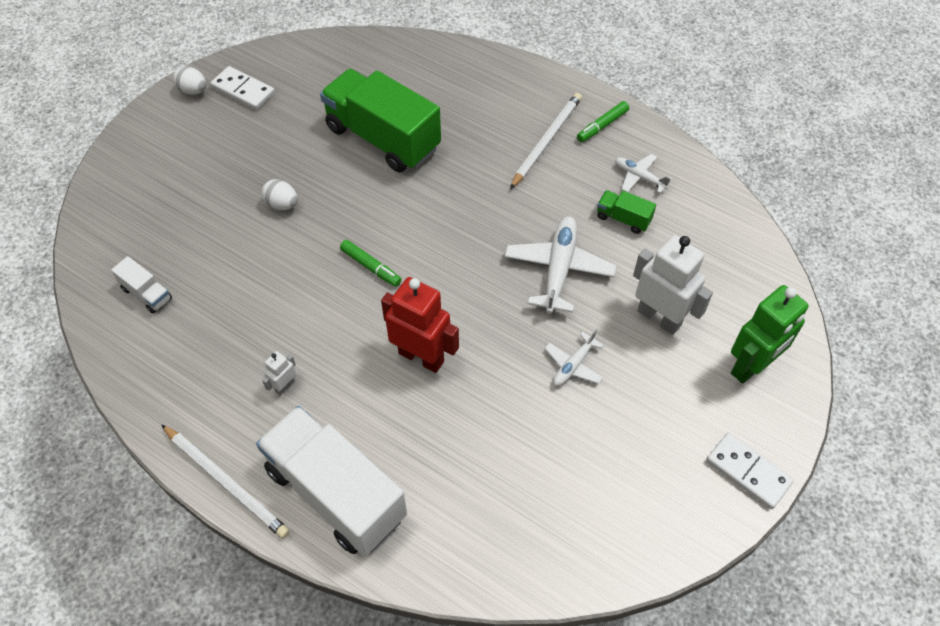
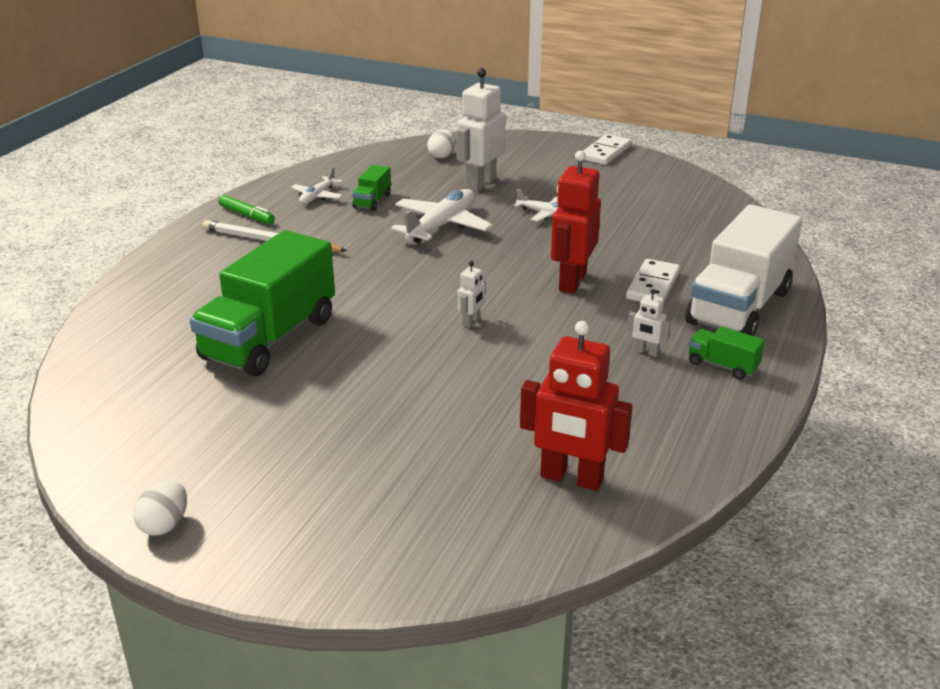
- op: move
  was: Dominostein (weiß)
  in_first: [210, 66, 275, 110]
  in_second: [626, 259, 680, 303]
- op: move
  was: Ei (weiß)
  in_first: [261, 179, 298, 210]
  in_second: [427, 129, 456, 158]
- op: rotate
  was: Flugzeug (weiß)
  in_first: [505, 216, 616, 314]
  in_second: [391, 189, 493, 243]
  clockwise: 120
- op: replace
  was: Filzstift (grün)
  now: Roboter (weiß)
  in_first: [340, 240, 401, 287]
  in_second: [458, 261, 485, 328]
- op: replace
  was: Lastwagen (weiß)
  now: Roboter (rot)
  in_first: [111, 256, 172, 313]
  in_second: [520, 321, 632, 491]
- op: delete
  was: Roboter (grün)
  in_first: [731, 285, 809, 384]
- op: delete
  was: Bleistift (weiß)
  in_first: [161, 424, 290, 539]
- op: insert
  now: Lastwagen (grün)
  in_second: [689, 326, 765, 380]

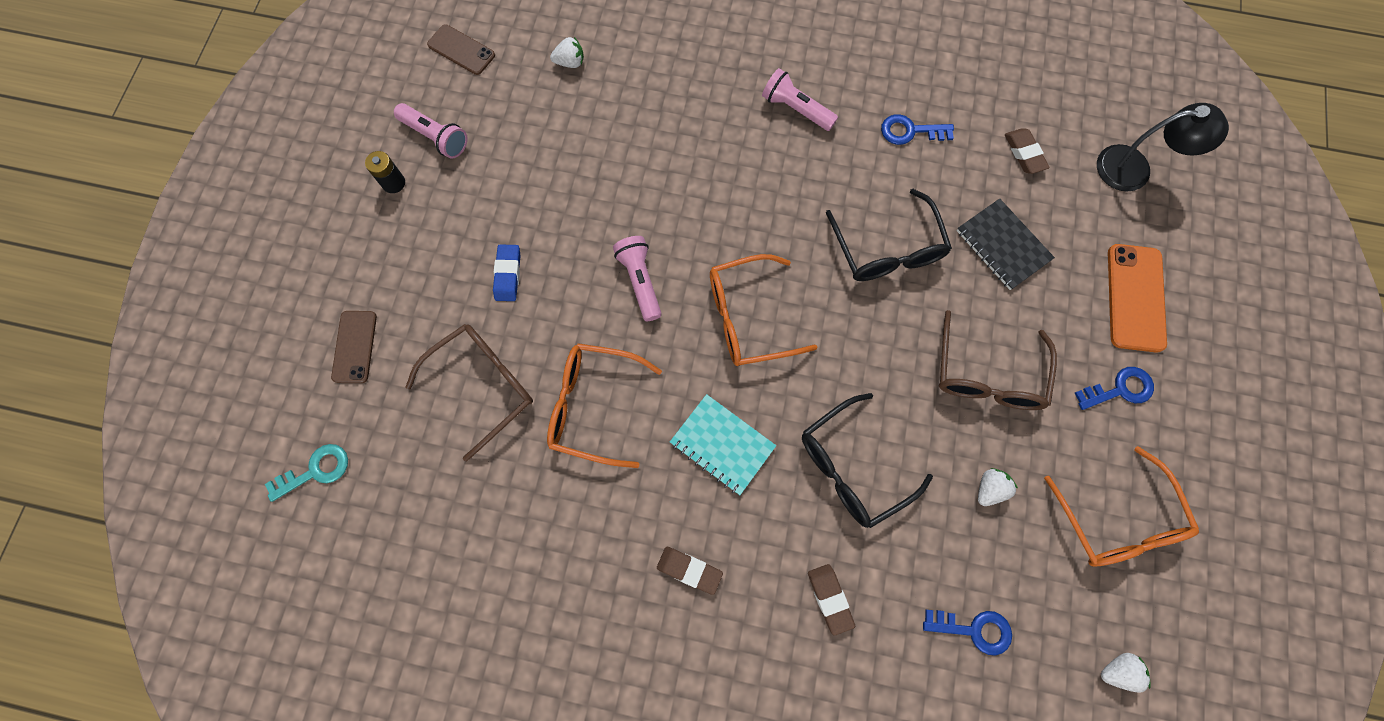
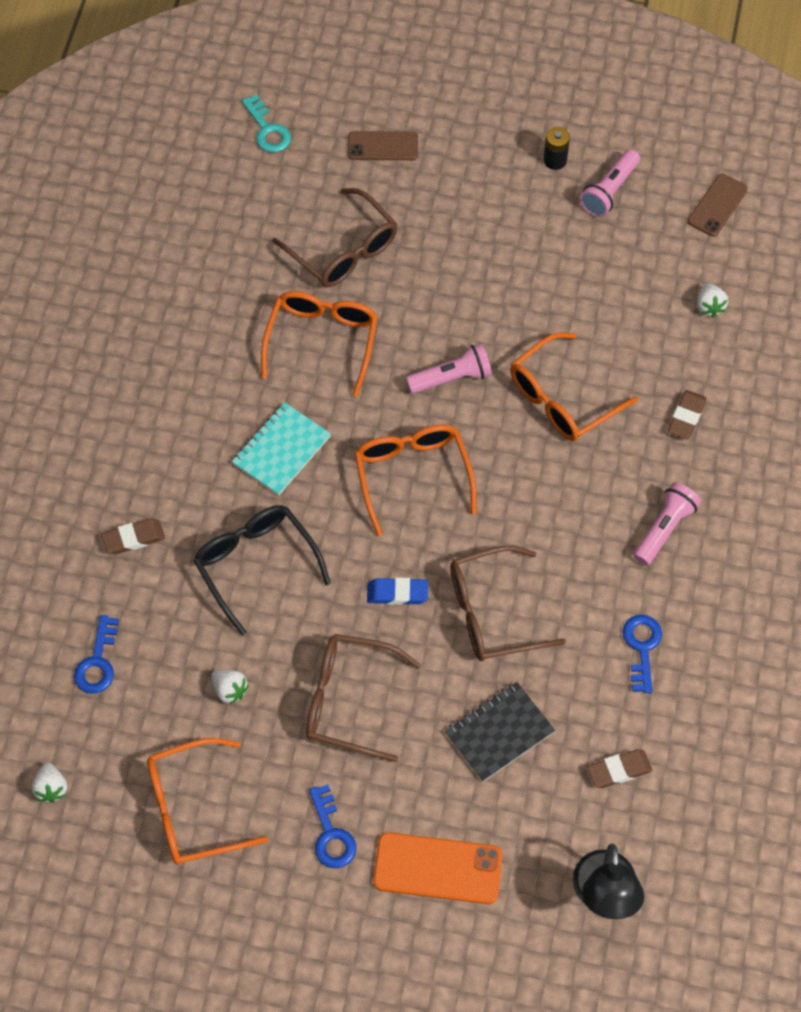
- op: recolor
  was: Brille (schwarz)
  now: Brille (braun)
  in_first: [826, 189, 952, 281]
  in_second: [450, 546, 566, 661]
- op: move
  was: Radiergummi (blau)
  in_first: [493, 245, 521, 301]
  in_second: [367, 577, 428, 605]
- op: move
  was: Radiergummi (braun)
  in_first: [657, 547, 723, 595]
  in_second: [668, 390, 707, 440]
- op: insert
  now: Brille (orange)
  in_second: [510, 332, 638, 441]

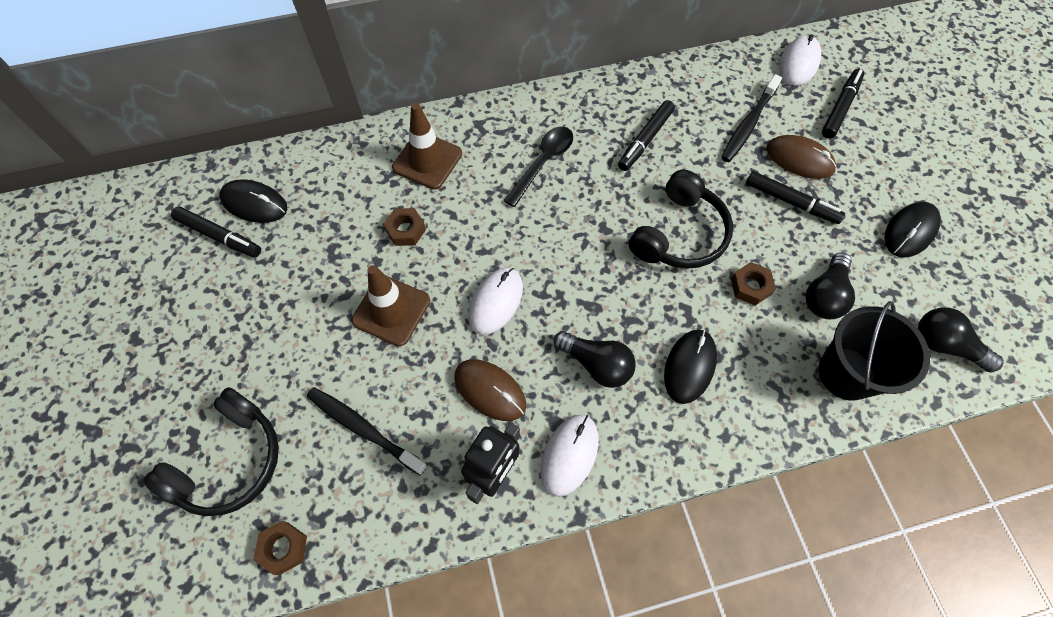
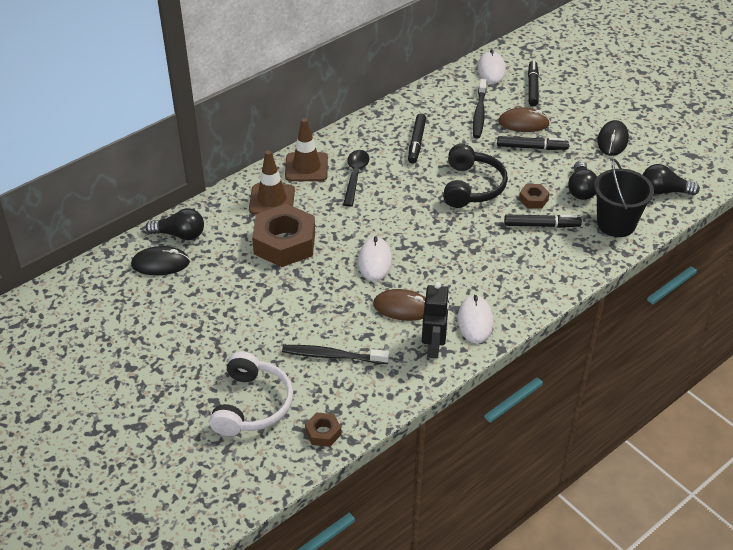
- op: move
  was: Filzstift (schwarz)
  in_first: [171, 207, 261, 258]
  in_second: [504, 214, 582, 228]
- op: resize
  was: Sechskantmutter (braun)
  in_first: [384, 208, 426, 246]
  in_second: [252, 204, 315, 267]
  ratio: 2.19
- op: move
  was: Leitkegel (braun)
  in_first: [351, 265, 430, 346]
  in_second: [285, 118, 328, 181]
- op: delete
  was: Computermaus (schwarz)
  in_first: [664, 329, 717, 404]
- op: move
  was: Glühbirne (schwarz)
  in_first: [554, 331, 636, 388]
  in_second: [145, 208, 204, 240]
- op: recolor
  was: Kopfhörer (schwarz)
  now: Kopfhörer (weiß)
  in_first: [143, 387, 279, 516]
  in_second: [209, 351, 293, 436]

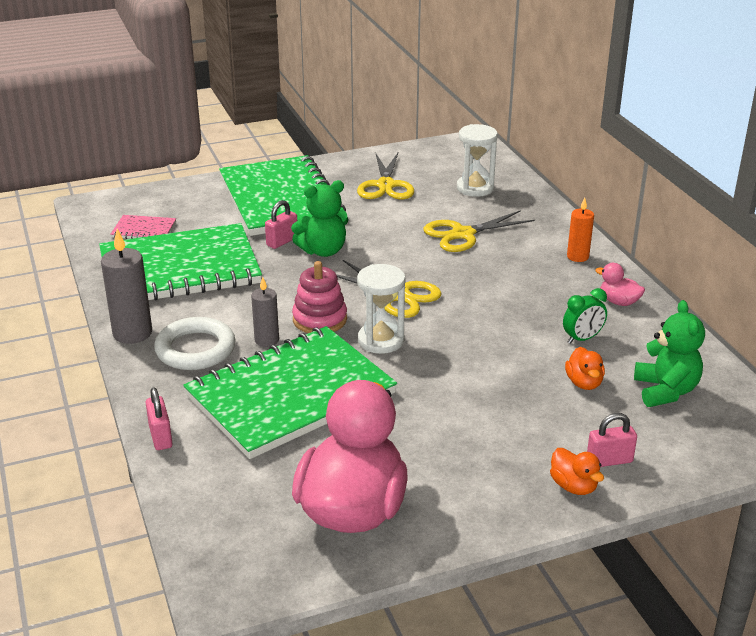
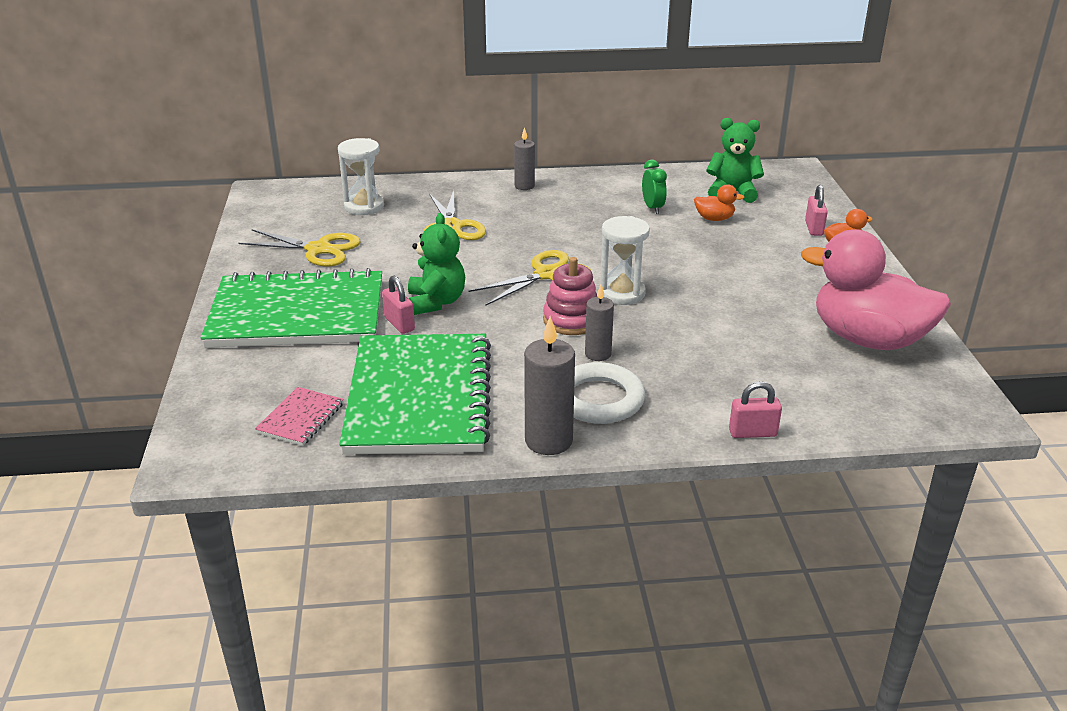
- op: recolor
  was: Kerze (orange)
  now: Kerze (grau)
  in_first: [567, 198, 594, 262]
  in_second: [514, 127, 535, 190]
- op: delete
  was: Ente (rosa)
  in_first: [595, 263, 645, 306]
- op: delete
  was: Notizbuch (grün)
  in_first: [183, 326, 397, 459]

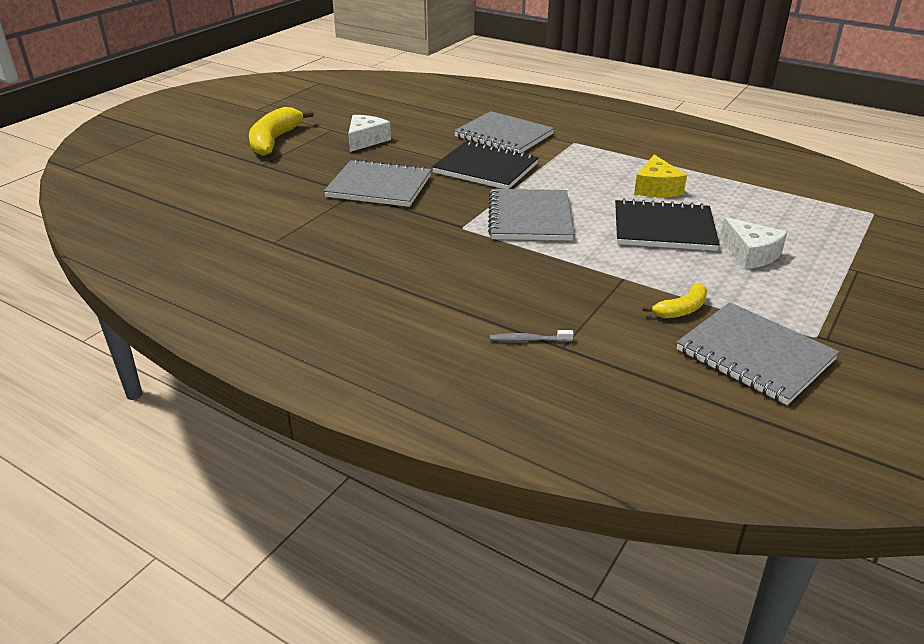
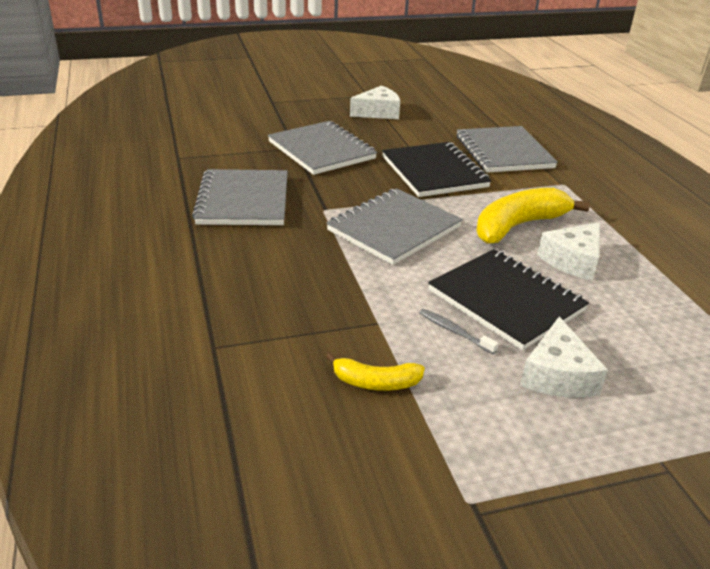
- op: move
  was: Banane (gelb)
  in_first: [249, 107, 314, 156]
  in_second: [476, 188, 590, 244]
- op: recolor
  was: Käse (gelb)
  now: Käse (weiß)
  in_first: [634, 154, 687, 197]
  in_second: [537, 222, 600, 281]
- op: move
  was: Notizbuch (grau)
  in_first: [677, 302, 839, 405]
  in_second: [192, 169, 288, 225]
- op: move
  was: Zahnbürste (grau)
  in_first: [490, 330, 573, 342]
  in_second: [419, 309, 499, 354]

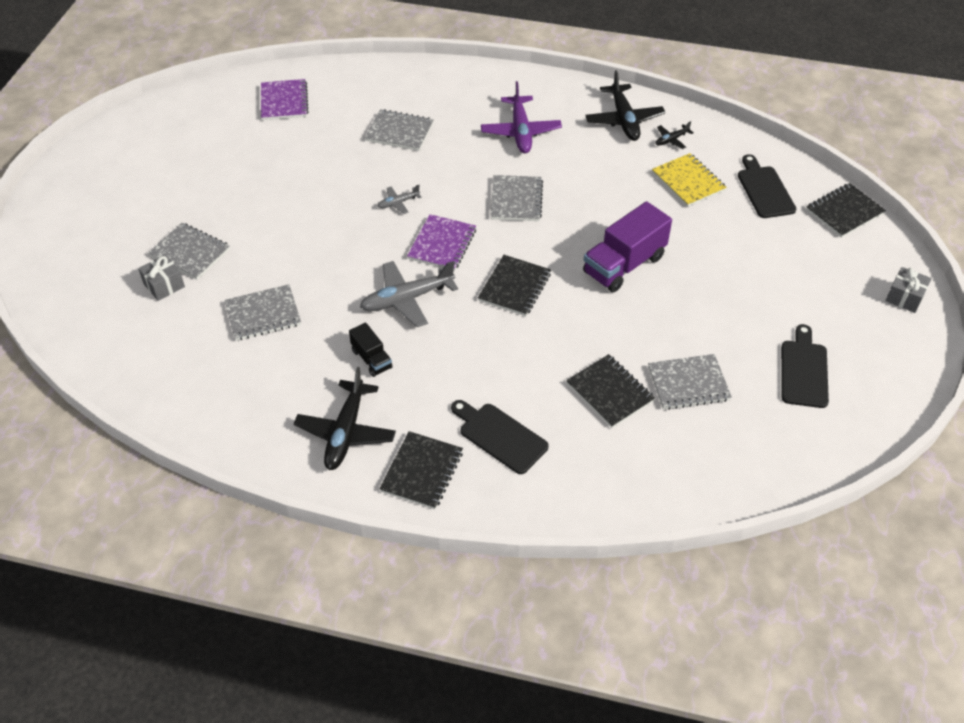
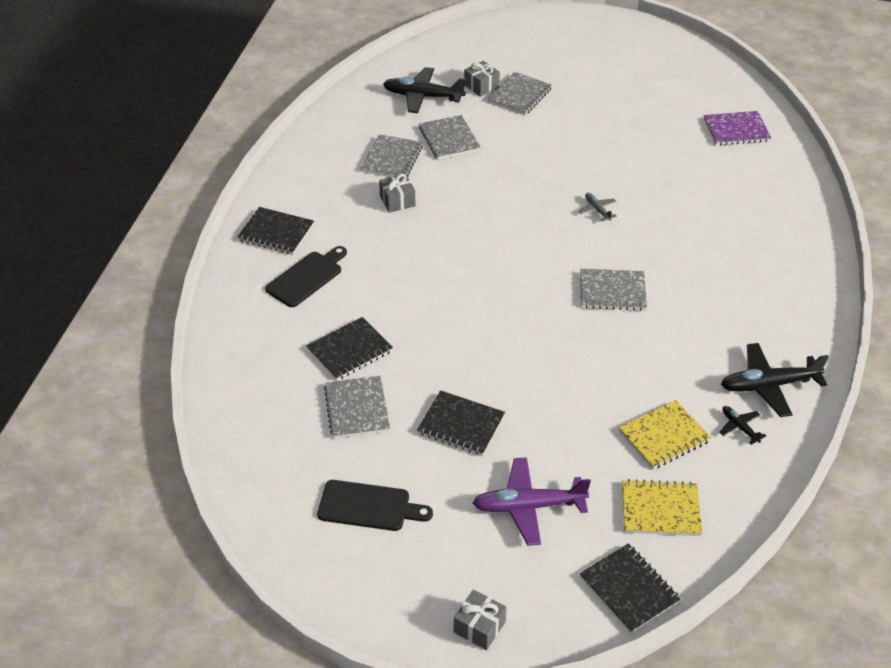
- op: move
  was: Flugzeug (lila)
  in_first: [481, 81, 562, 153]
  in_second: [472, 457, 591, 546]
- op: move
  was: Notizbuch (grau)
  in_first: [365, 109, 434, 151]
  in_second: [361, 134, 423, 177]
- op: replace
  was: Schneidebrett (schwarz)
  now: Notizbuch (gelb)
  in_first: [738, 154, 796, 218]
  in_second: [622, 479, 702, 536]
- op: delete
  was: Lastwagen (lila)
  in_first: [583, 201, 672, 292]
- op: delete
  was: Notizbuch (lila)
  in_first: [407, 214, 476, 271]
- op: move
  was: Notizbuch (schwarz)
  in_first: [478, 255, 551, 316]
  in_second: [417, 390, 505, 456]
- op: delete
  was: Flugzeug (grau)
  in_first: [360, 261, 458, 327]
- op: replace
  was: Lastwagen (schwarz)
  now: Geschenk (grau)
  in_first: [349, 322, 393, 377]
  in_second: [379, 174, 416, 213]
- op: move
  was: Flugzeug (schwarz)
  in_first: [294, 367, 396, 470]
  in_second: [383, 67, 466, 113]

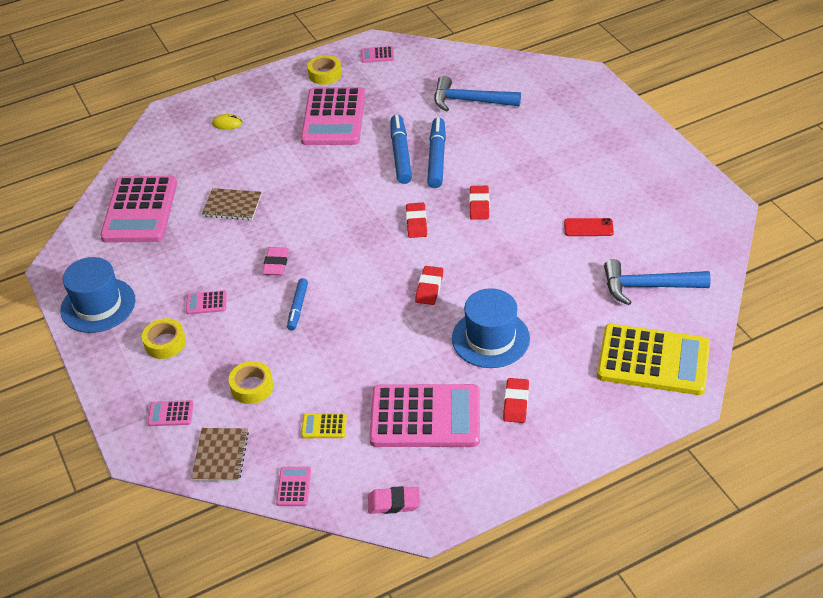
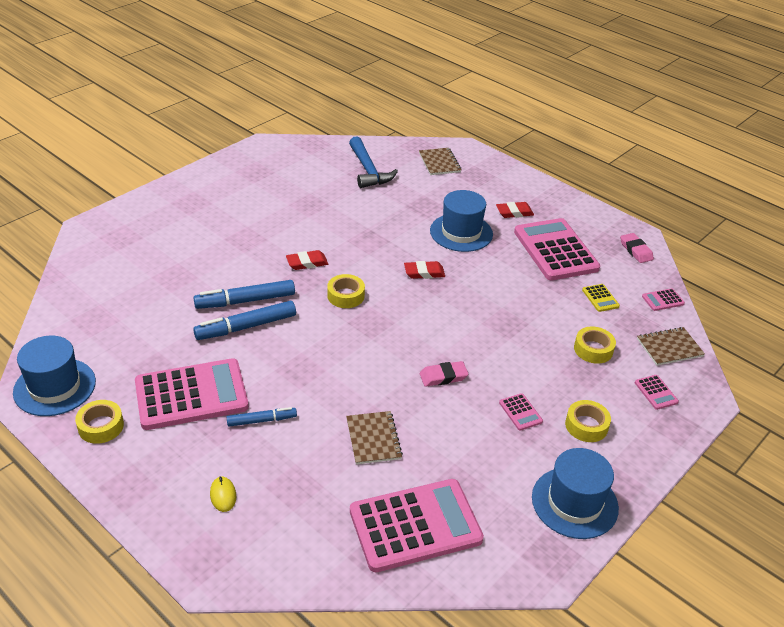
- op: replace
  was: Taschenrechner (rosa)
  now: Hut (blau)
  in_first: [361, 46, 394, 63]
  in_second: [13, 335, 96, 416]
- op: delete
  was: Hammer (blau)
  in_first: [435, 76, 521, 112]
- op: replace
  was: Radiergummi (rot)
  now: Klebeband (gelb)
  in_first: [406, 203, 427, 238]
  in_second: [327, 274, 365, 308]
- op: delete
  was: Handy (rot)
  in_first: [564, 218, 614, 236]
- op: move
  was: Filzstift (blau)
  in_first: [287, 278, 308, 331]
  in_second: [227, 407, 297, 427]
- op: replace
  was: Taschenrechner (gelb)
  now: Notizbuch (braun)
  in_first: [597, 324, 710, 395]
  in_second: [419, 148, 461, 175]

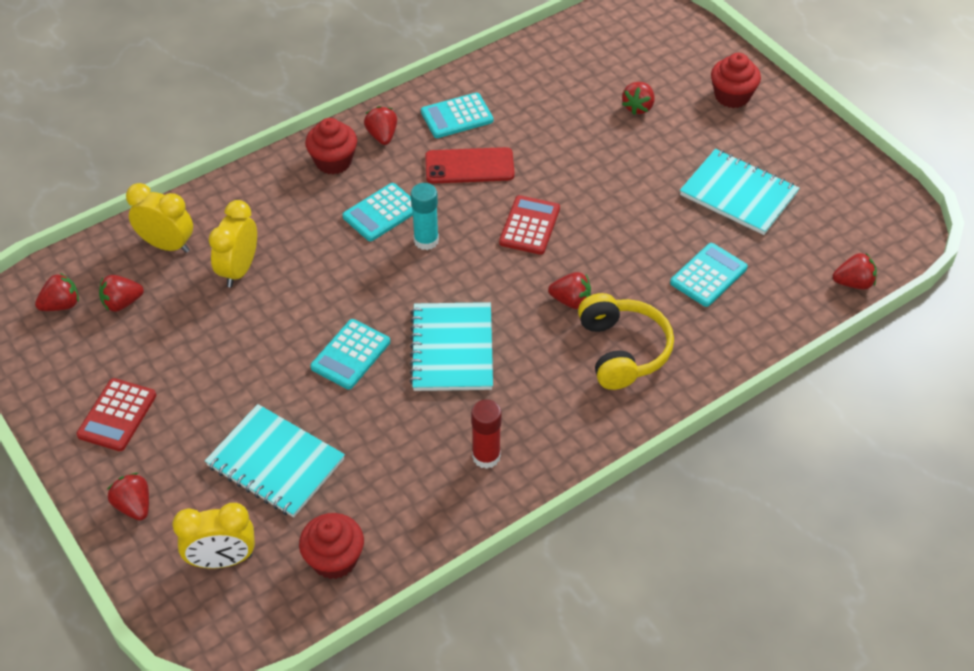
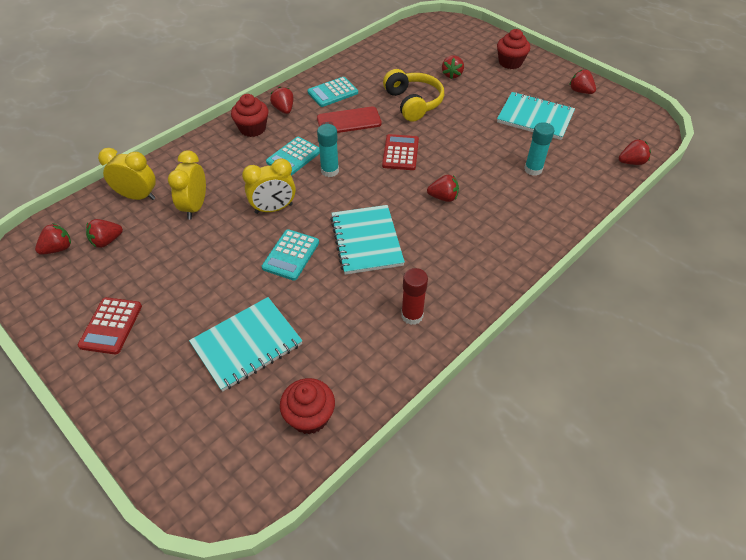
- op: replace
  was: Taschenrechner (türkis)
  now: Klebestift (türkis)
  in_first: [670, 243, 748, 307]
  in_second: [524, 122, 554, 176]
- op: move
  was: Kopfhörer (gelb)
  in_first: [578, 293, 674, 390]
  in_second: [383, 69, 444, 122]
- op: rotate
  was: Notizbuch (türkis)
  in_first: [205, 404, 345, 518]
  in_second: [189, 297, 303, 392]
  clockwise: -60
- op: move
  was: Erdbeere (rot)
  in_first: [107, 473, 149, 520]
  in_second: [569, 69, 596, 94]
- op: move
  was: Wecker (gelb)
  in_first: [172, 503, 255, 568]
  in_second: [242, 158, 296, 214]

